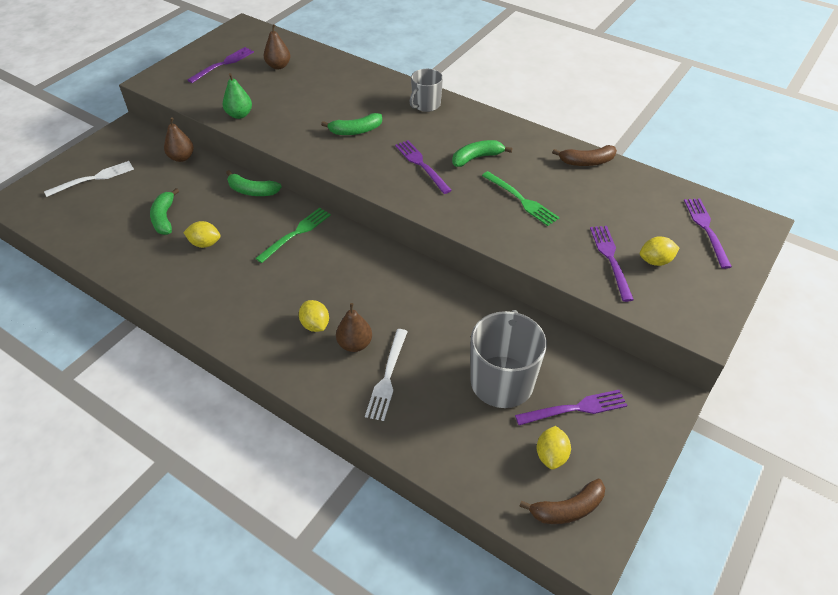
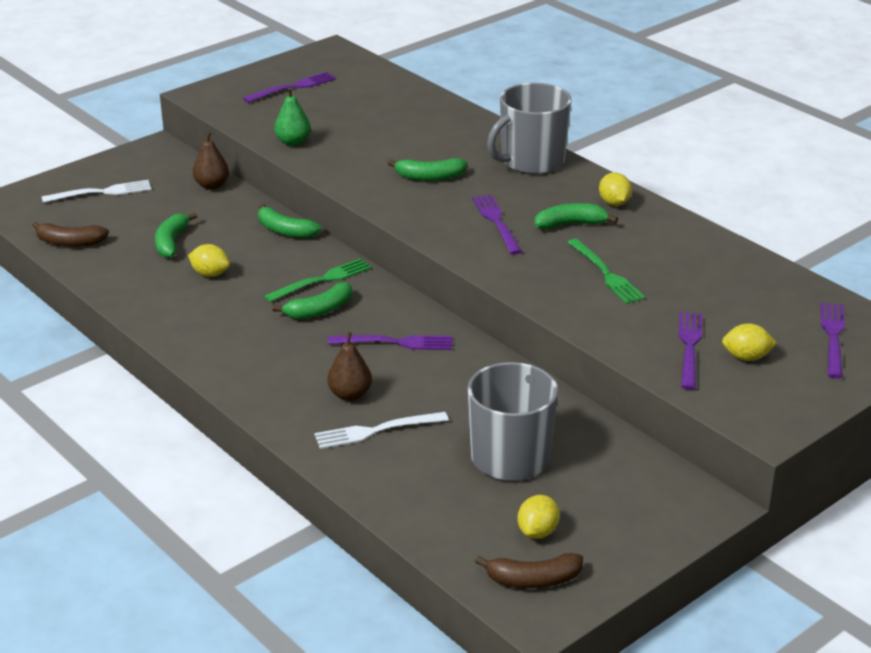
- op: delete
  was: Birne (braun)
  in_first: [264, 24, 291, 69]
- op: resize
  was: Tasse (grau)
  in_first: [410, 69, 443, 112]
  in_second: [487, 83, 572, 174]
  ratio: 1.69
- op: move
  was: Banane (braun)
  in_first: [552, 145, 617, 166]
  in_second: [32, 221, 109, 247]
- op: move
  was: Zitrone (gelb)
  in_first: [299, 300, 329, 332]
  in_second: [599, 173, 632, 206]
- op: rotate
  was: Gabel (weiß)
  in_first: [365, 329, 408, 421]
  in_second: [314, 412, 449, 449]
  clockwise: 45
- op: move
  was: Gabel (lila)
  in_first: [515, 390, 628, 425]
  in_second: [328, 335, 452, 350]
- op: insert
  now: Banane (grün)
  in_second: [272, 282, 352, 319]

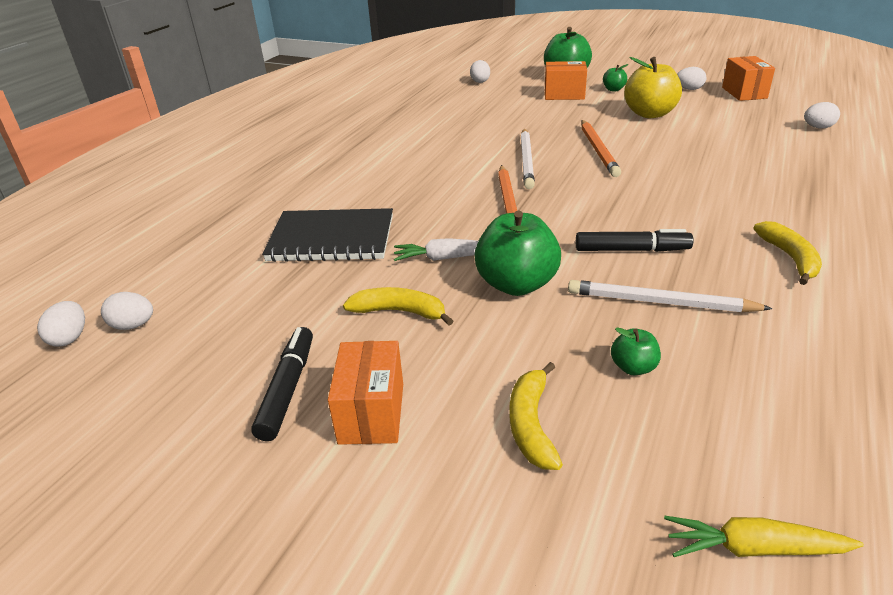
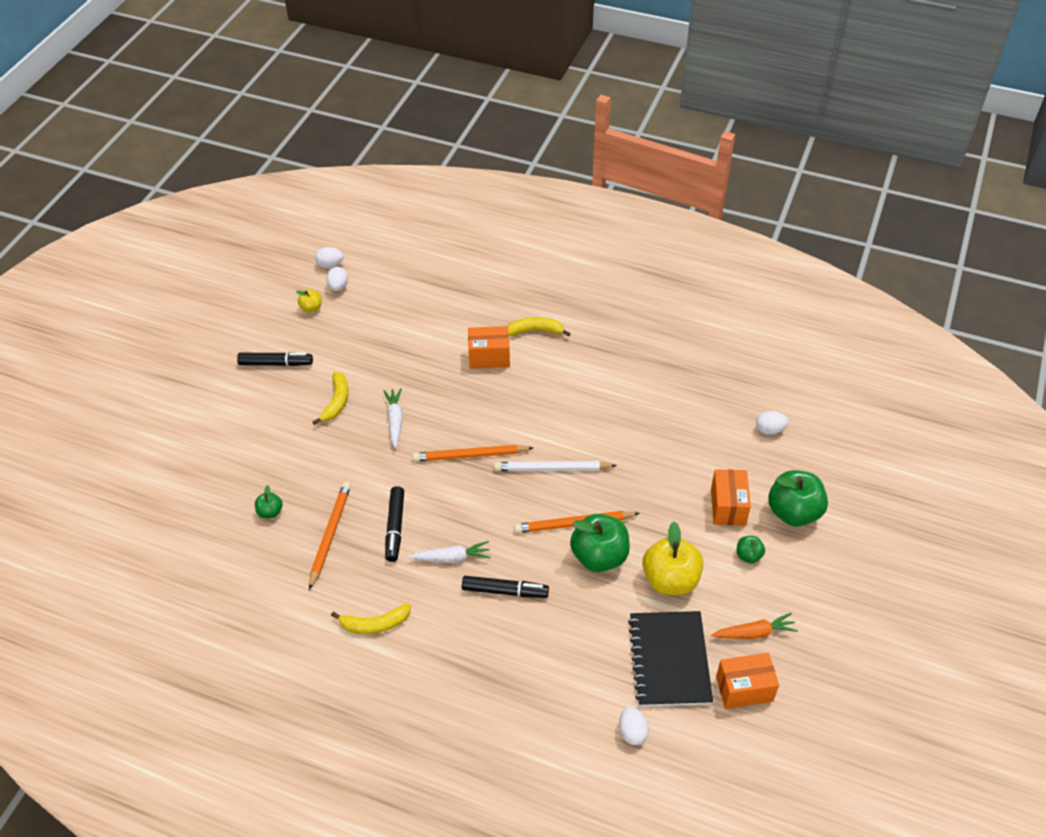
- op: replace
  was: Ei (weiß)
  now: Karotte (orange)
  in_first: [677, 67, 707, 90]
  in_second: [711, 613, 798, 639]
- op: move
  was: Notizbuch (schwarz)
  in_first: [262, 208, 393, 262]
  in_second: [628, 611, 713, 707]
- op: move
  was: Apfel (grün)
  in_first: [474, 210, 561, 296]
  in_second: [570, 514, 630, 572]
- op: recolor
  was: Bleistift (weiß)
  now: Bleistift (orange)
  in_first: [568, 280, 773, 312]
  in_second: [309, 482, 351, 590]
- op: move
  was: Schachtel (orange)
  in_first: [328, 341, 403, 445]
  in_second: [468, 326, 510, 369]
- op: move
  was: Banane (gelb)
  in_first: [510, 362, 563, 470]
  in_second: [508, 317, 571, 337]
- op: delete
  was: Karotte (gelb)
  in_first: [664, 516, 864, 557]
- op: insert
  now: Apfel (gelb)
  in_second: [296, 289, 321, 313]
- op: insert
  now: Karotte (weiß)
  in_second: [408, 541, 491, 563]
- op: insert
  now: Filzstift (schwarz)
  in_second: [462, 576, 549, 598]

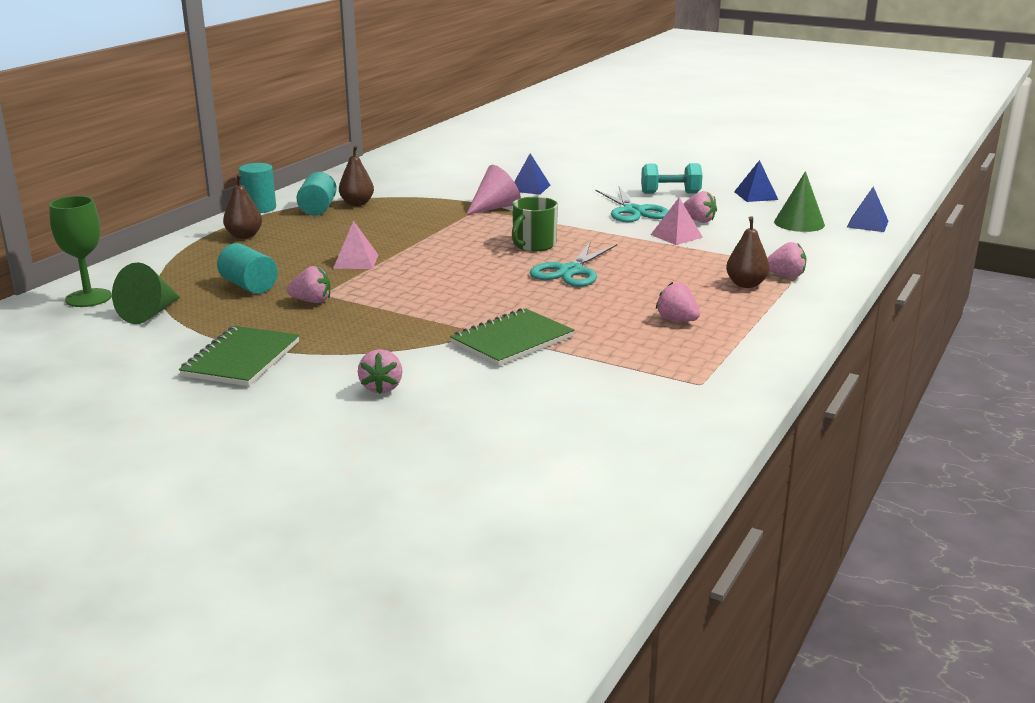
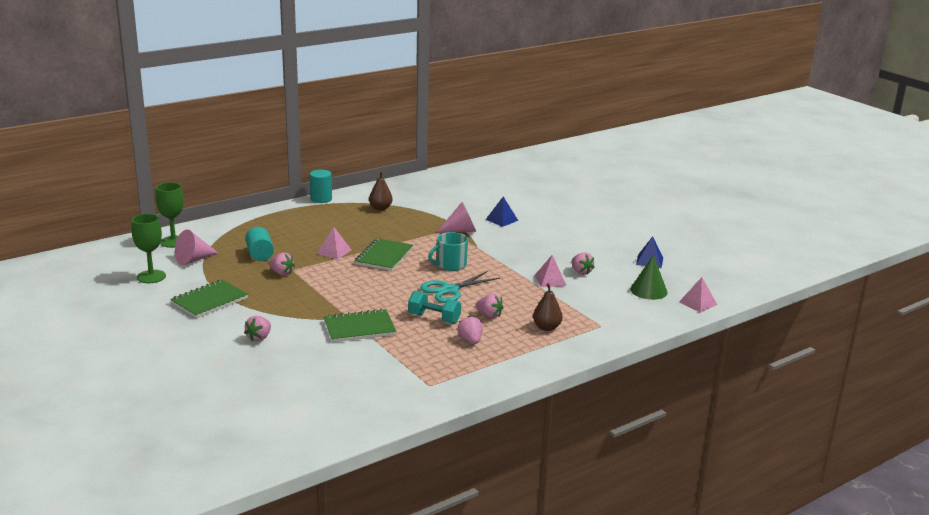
- op: move
  was: Hantel (türkis)
  in_first: [641, 163, 703, 194]
  in_second: [408, 291, 461, 324]
- op: delete
  was: Vollzylinder (türkis)
  in_first: [297, 172, 337, 216]
- op: delete
  was: Birne (braun)
  in_first: [223, 174, 262, 239]
- op: delete
  was: Schere (türkis)
  in_first: [595, 187, 669, 222]
- op: recolor
  was: Pyramide (blau)
  now: Pyramide (rosa)
  in_first: [847, 187, 888, 232]
  in_second: [679, 277, 717, 313]
- op: recolor
  was: Tasse (grün)
  now: Tasse (türkis)
  in_first: [512, 197, 558, 251]
  in_second: [428, 232, 468, 271]
- op: move
  was: Erdbeere (rosa)
  in_first: [767, 242, 807, 278]
  in_second: [475, 294, 504, 318]
- op: recolor
  was: Kegel (grün)
  now: Kegel (rosa)
  in_first: [112, 262, 180, 324]
  in_second: [175, 229, 218, 265]
- op: insert
  now: Kelch (grün)
  in_second: [131, 214, 166, 283]
- op: insert
  now: Notizbuch (grün)
  in_second: [354, 238, 413, 271]

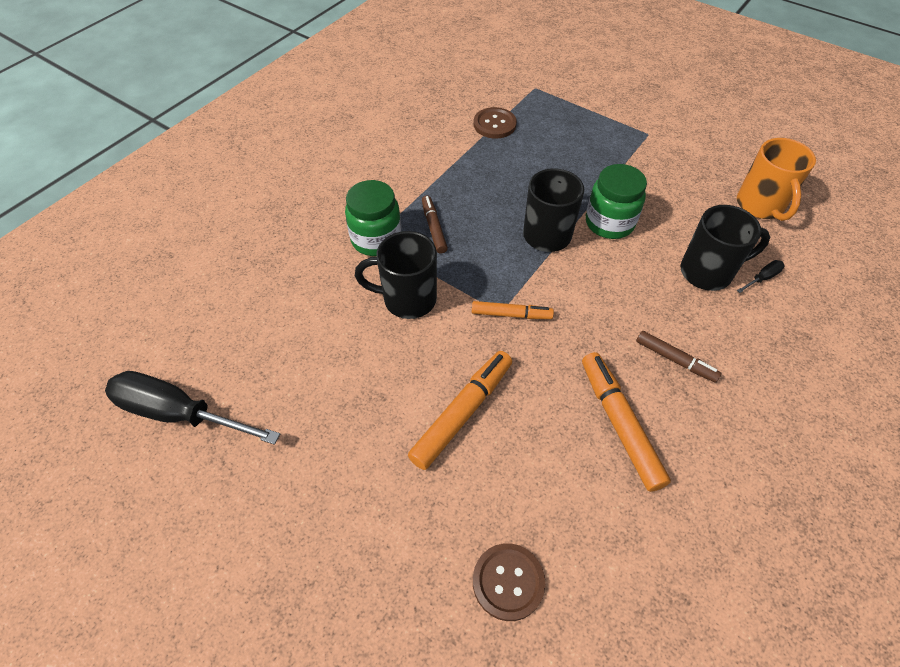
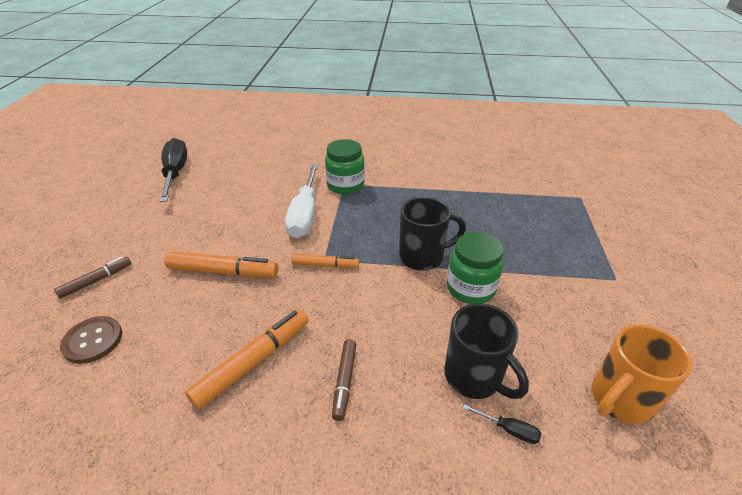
- op: delete
  was: Knopf (braun)
  in_first: [474, 107, 517, 138]
- op: move
  was: Filzstift (braun)
  in_first: [422, 196, 448, 254]
  in_second: [54, 257, 131, 299]
- op: replace
  was: Tasse (schwarz)
  now: Schraubenzieher (weiß)
  in_first: [355, 231, 437, 319]
  in_second: [285, 164, 318, 238]
- op: rotate
  was: Filzstift (orange)
  in_first: [472, 301, 554, 319]
  in_second: [291, 254, 359, 268]
  clockwise: -60

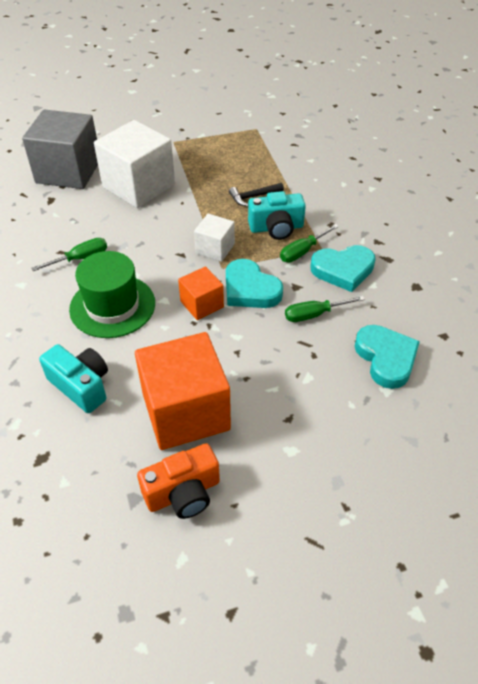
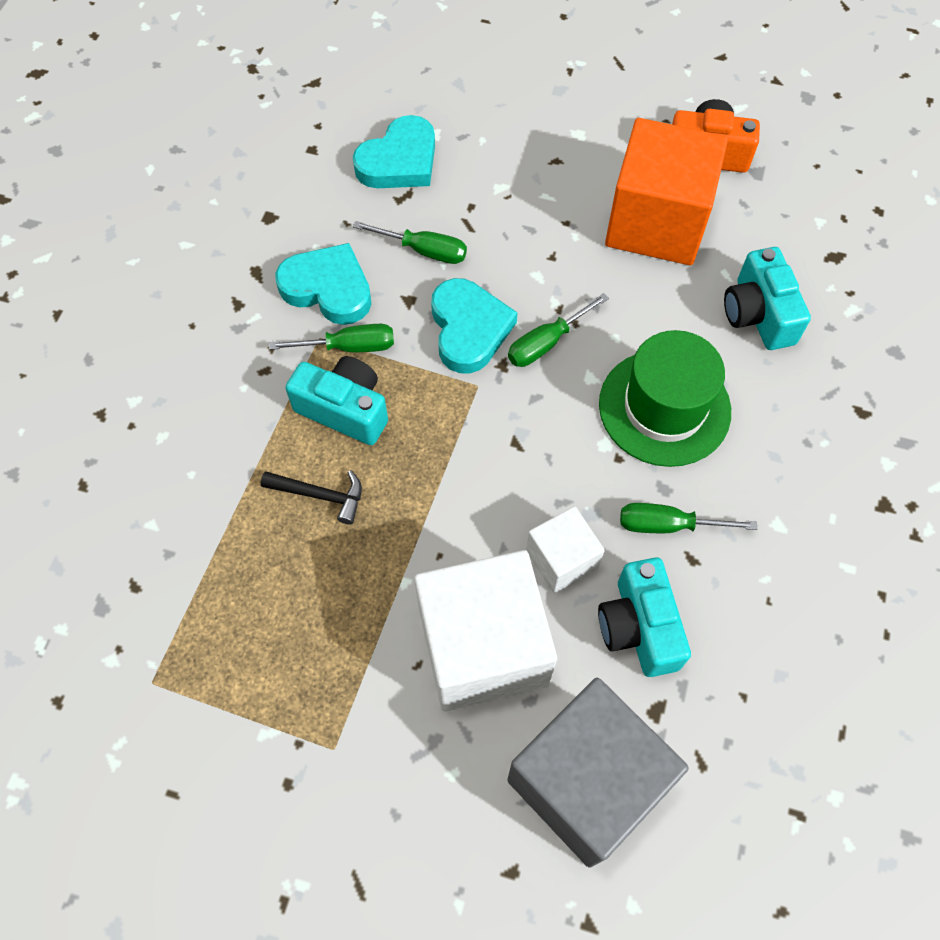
- op: move
  was: Kubus (weiß)
  in_first: [194, 214, 235, 262]
  in_second: [526, 506, 605, 593]
- op: replace
  was: Kubus (orange)
  now: Schraubenzieher (grün)
  in_first: [178, 266, 224, 320]
  in_second: [508, 293, 609, 367]
- op: rotate
  was: Herz (türkis)
  in_first: [355, 325, 420, 389]
  in_second: [353, 115, 435, 188]
  clockwise: -150
- op: insert
  now: Kamera (türkis)
  in_second: [598, 557, 691, 677]

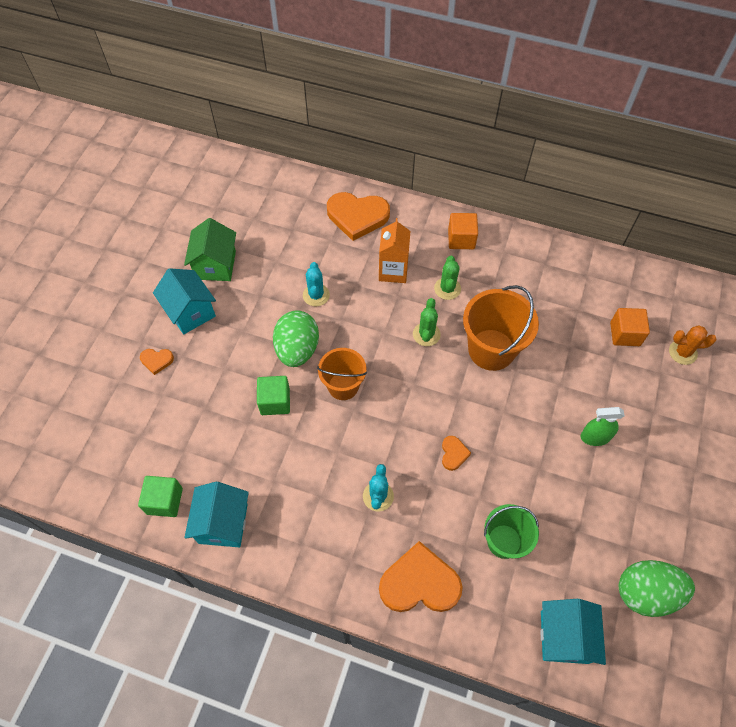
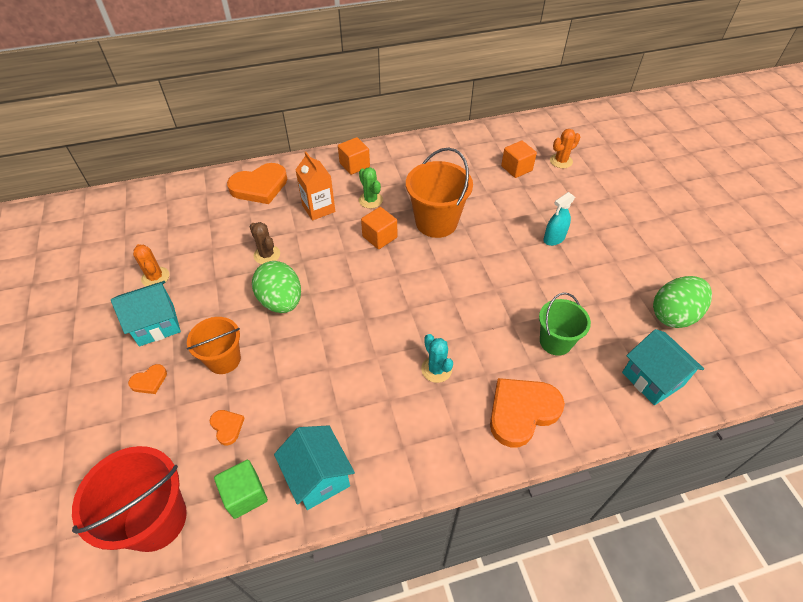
- op: replace
  was: Haus (grün)
  now: Kaktus (orange)
  in_first: [184, 218, 236, 281]
  in_second: [133, 244, 169, 286]
- op: recolor
  was: Kaktus (türkis)
  now: Kaktus (braun)
  in_first: [303, 262, 330, 307]
  in_second: [250, 222, 280, 264]
- op: rotate
  was: Haus (türkis)
  in_first: [153, 268, 216, 334]
  in_second: [111, 281, 181, 347]
  clockwise: -45
- op: replace
  was: Kaktus (grün)
  now: Kubus (orange)
  in_first: [413, 298, 441, 346]
  in_second: [361, 207, 397, 249]
- op: move
  was: Eimer (orange)
  in_first: [317, 348, 367, 400]
  in_second: [187, 317, 241, 374]
- op: delete
  was: Kubus (grün)
  in_first: [257, 376, 290, 415]
- op: recolor
  was: Sprühflasche (grün)
  now: Sprühflasche (türkis)
  in_first: [581, 407, 625, 446]
  in_second: [543, 192, 575, 246]
- op: move
  was: Herz (orange)
  in_first: [442, 436, 471, 471]
  in_second: [210, 410, 245, 445]
- op: insert
  now: Eimer (rot)
  in_second: [72, 446, 187, 552]

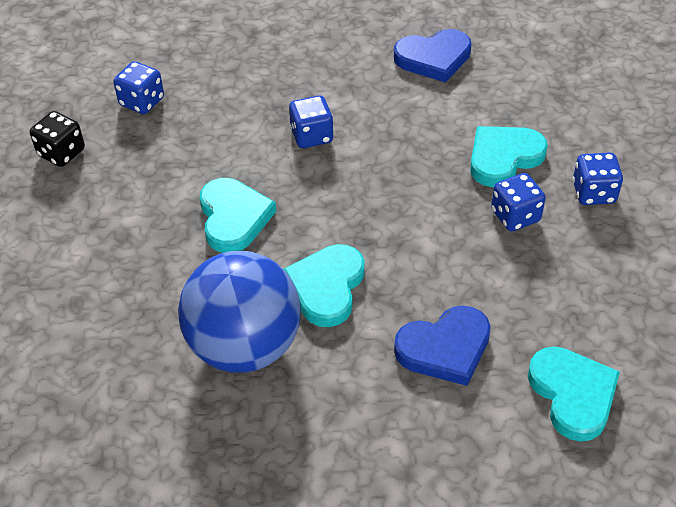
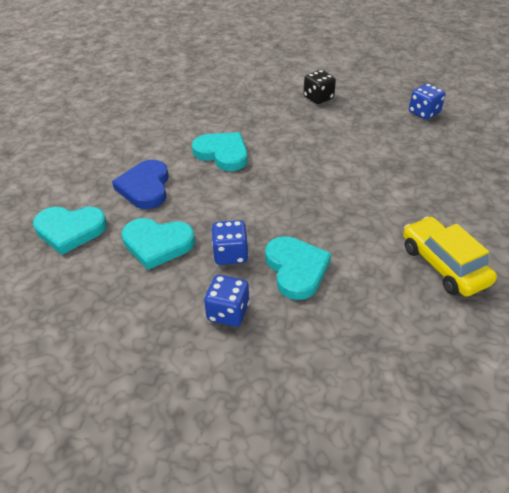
- op: replace
  was: Herz (blau)
  now: Auto (gelb)
  in_first: [394, 29, 472, 83]
  in_second: [403, 216, 497, 297]
- op: delete
  was: Spielwürfel (blau)
  in_first: [289, 95, 334, 148]
- op: move
  was: Spielwürfel (schwarz)
  in_first: [30, 111, 85, 167]
  in_second: [304, 70, 336, 104]
- op: move
  was: Herz (türkis)
  in_first: [200, 178, 276, 253]
  in_second: [121, 218, 195, 270]
- op: delete
  was: Ball (blau)
  in_first: [178, 251, 301, 372]

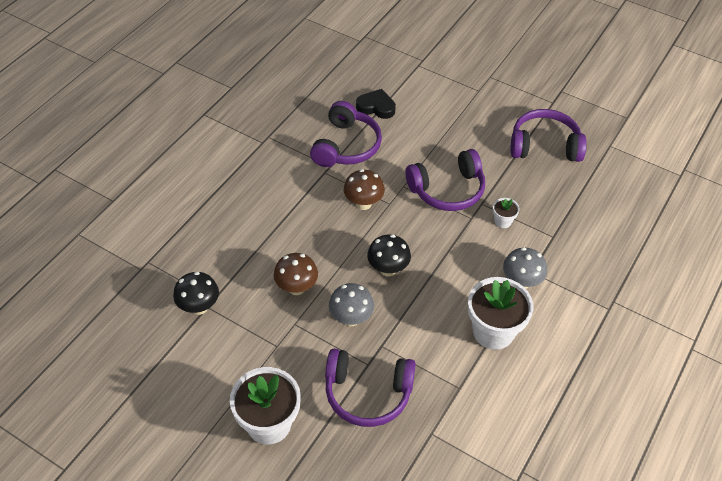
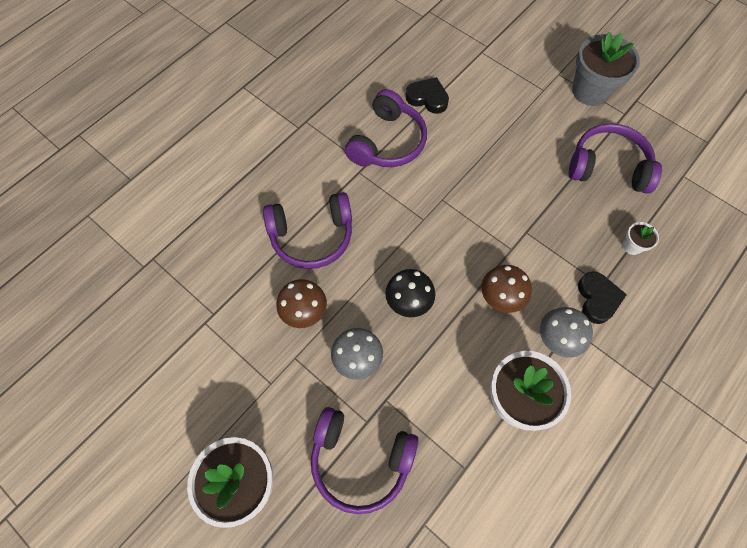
- op: move
  was: Kopfhörer (lila)
  in_first: [405, 149, 485, 211]
  in_second: [263, 192, 352, 269]
- op: move
  was: Pilz (braun)
  in_first: [344, 169, 385, 210]
  in_second: [481, 265, 532, 313]
- op: move
  was: Blumentopf (weiß)
  in_first: [493, 198, 519, 228]
  in_second: [623, 222, 659, 255]
- op: delete
  was: Pilz (schwarz)
  in_first: [173, 272, 219, 315]
- op: insert
  now: Blumentopf (grau)
  in_second: [572, 32, 640, 106]
- op: insert
  now: Herz (schwarz)
  in_second: [578, 271, 627, 324]

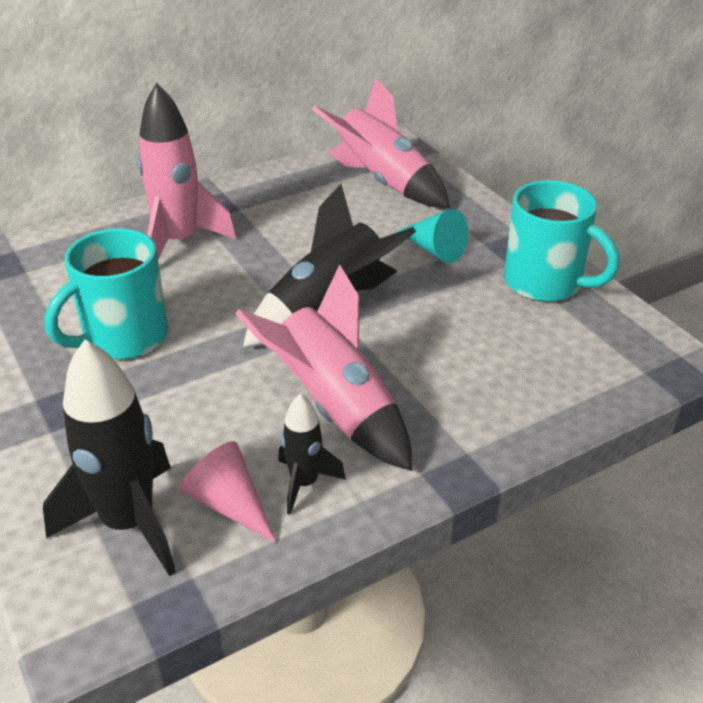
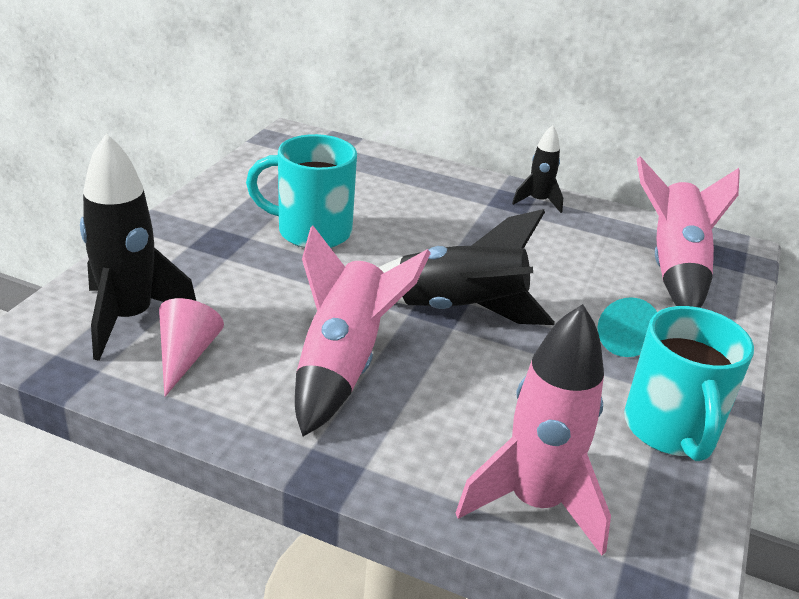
- op: move
  was: Rakete (rosa)
  in_first: [138, 83, 236, 260]
  in_second: [456, 304, 611, 555]
- op: move
  was: Rakete (schwarz)
  in_first: [278, 394, 346, 515]
  in_second: [512, 125, 563, 213]

